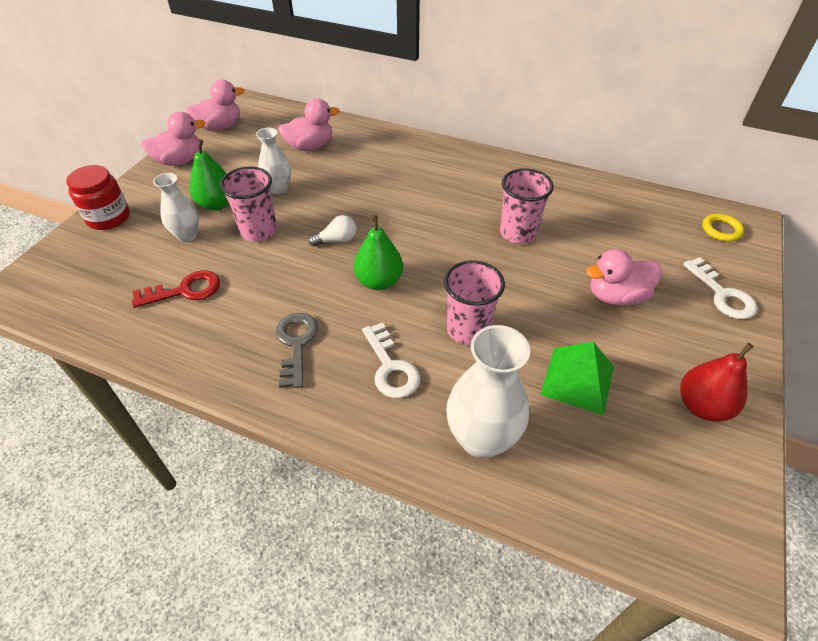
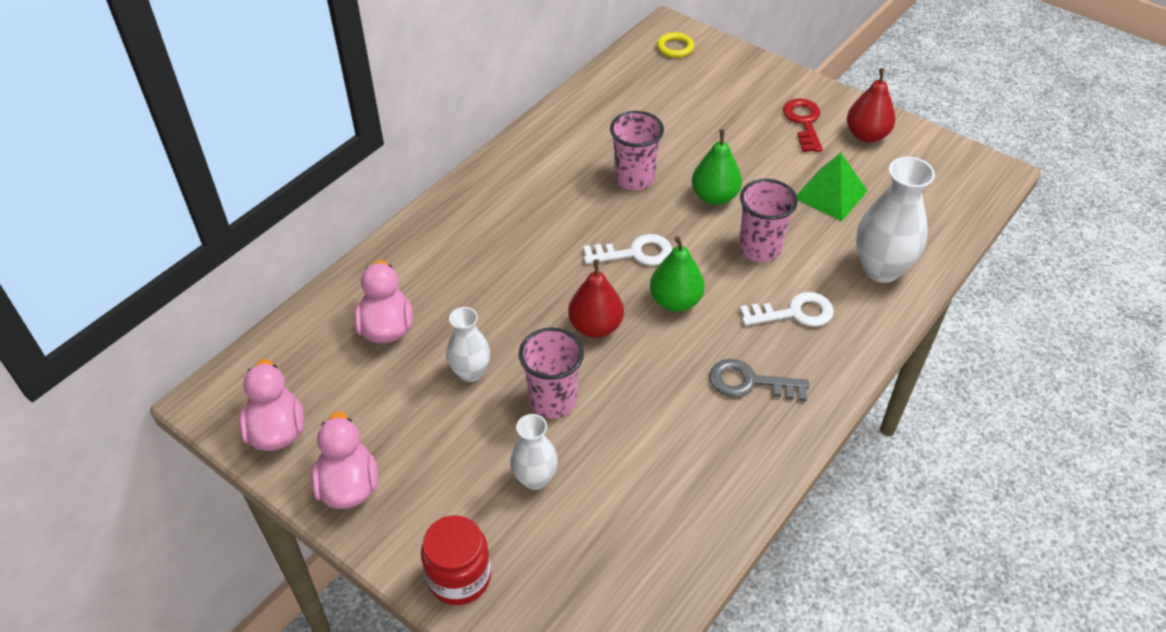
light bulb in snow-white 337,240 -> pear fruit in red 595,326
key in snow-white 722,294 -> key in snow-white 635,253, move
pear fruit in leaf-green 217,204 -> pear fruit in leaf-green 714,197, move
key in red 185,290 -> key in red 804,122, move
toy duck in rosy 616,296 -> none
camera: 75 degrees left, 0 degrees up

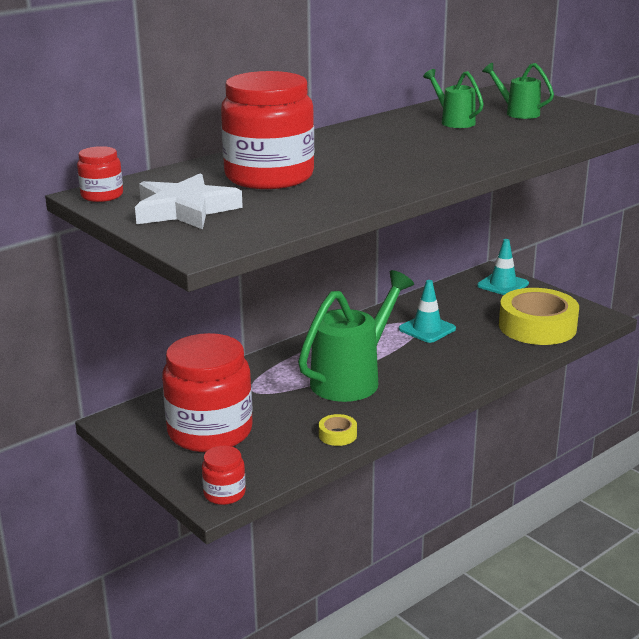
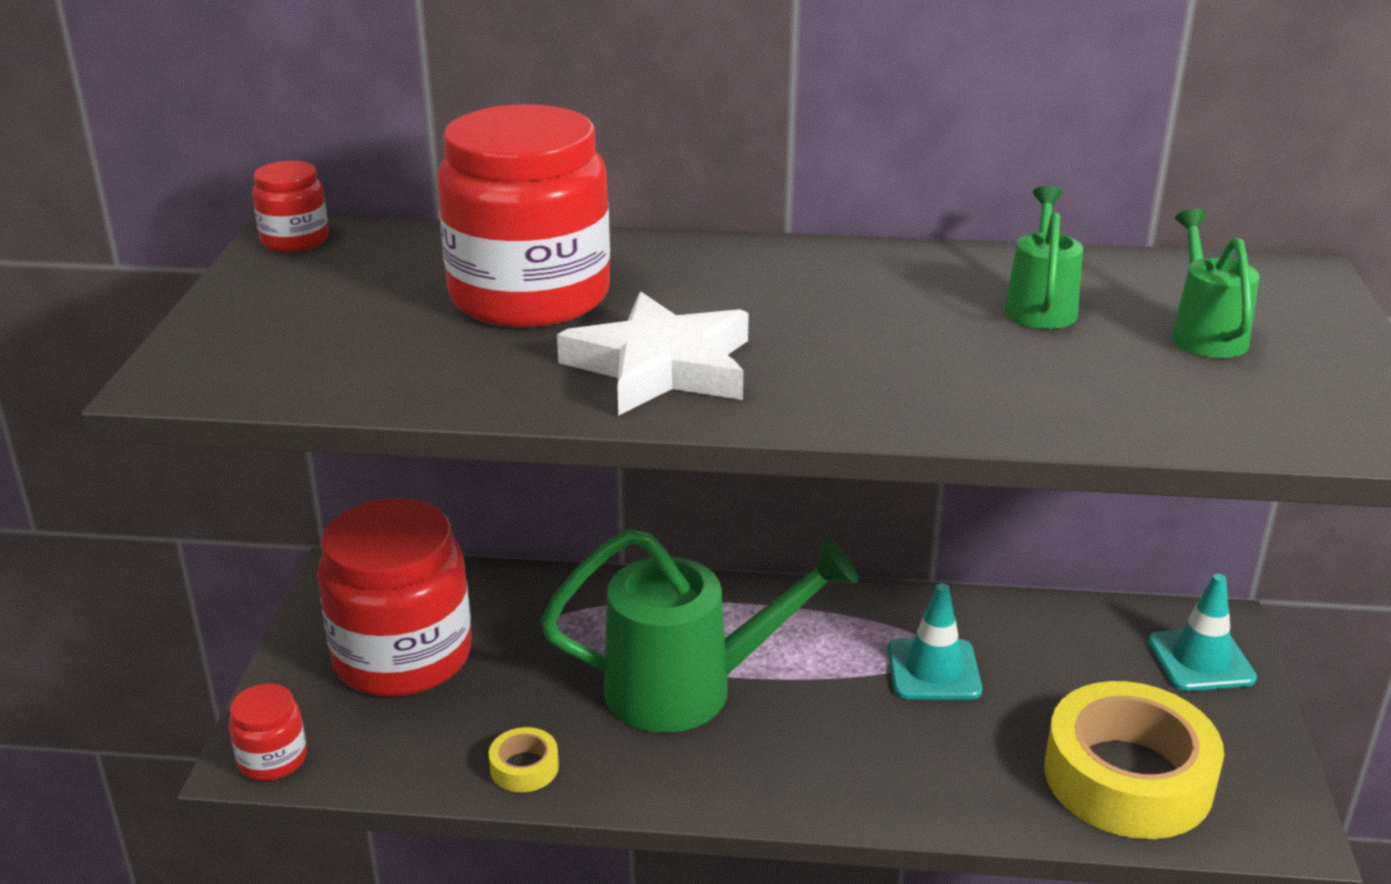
star in snow-white 185,210 -> star in snow-white 661,366, move
camera: 45 degrees right, 5 degrees up

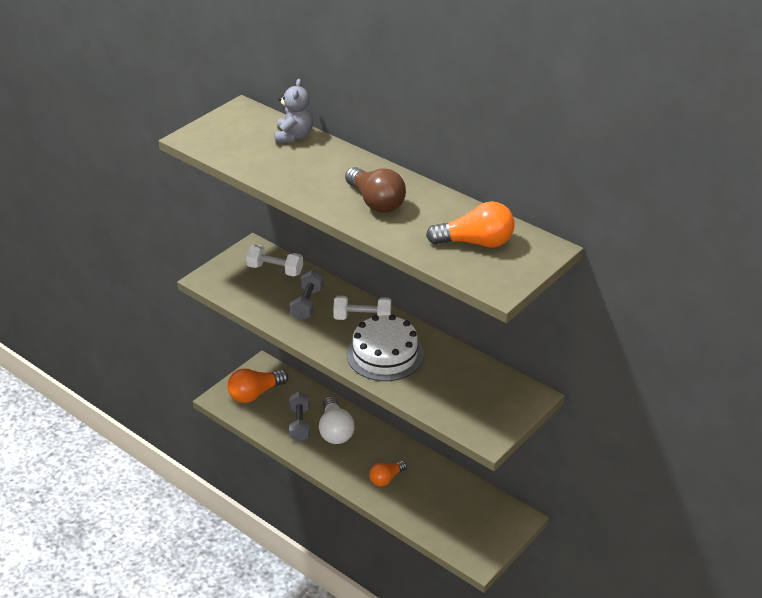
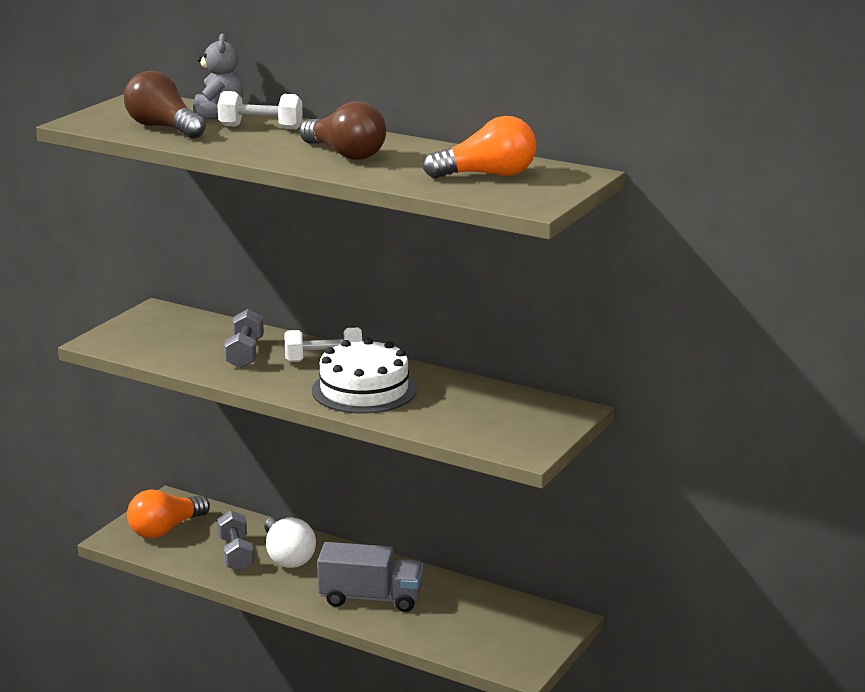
none -> light bulb in dark brown 163,128
dumbbell in snow-white 275,270 -> dumbbell in snow-white 260,127, move
light bulb in orange-coloured 386,479 -> toy truck in gray 371,598
camera: 10 degrees left, 15 degrees down

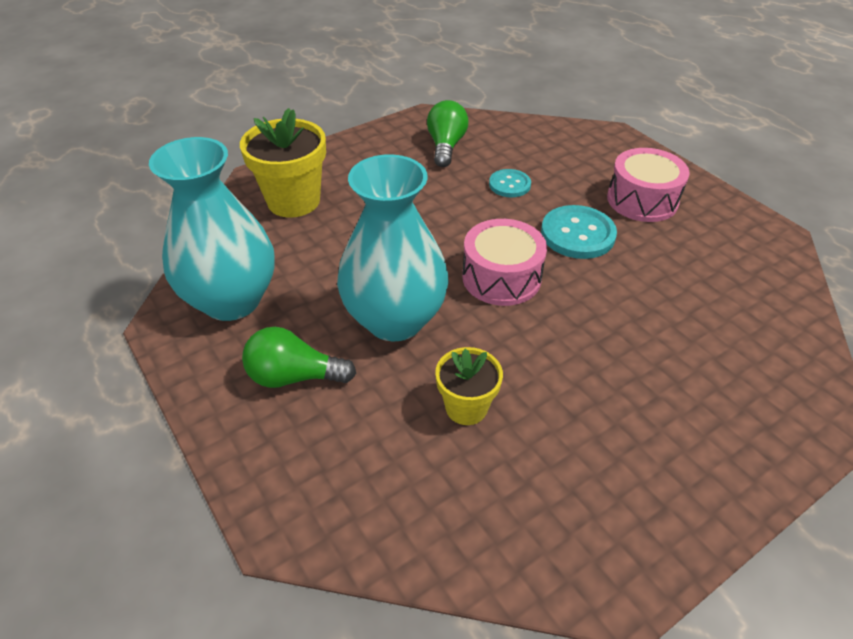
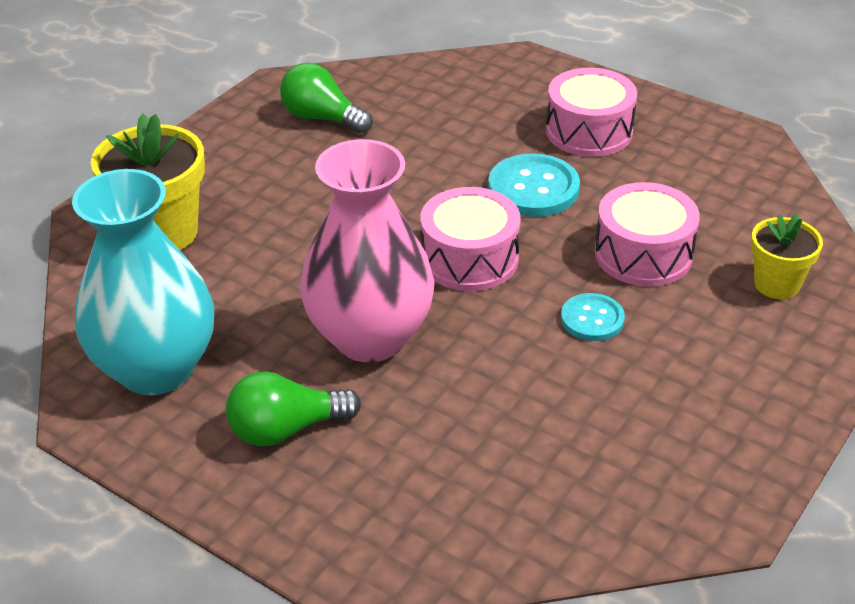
light bulb in leaf-green 446,146 -> light bulb in leaf-green 322,118, 45 degrees counterclockwise
vase in aqua 395,319 -> vase in rosy 370,337
sewing button in aqua 509,184 -> sewing button in aqua 592,319, move
none -> snare drum in rosy 643,254
potted plant in golden 466,407 -> potted plant in golden 777,284, move
camera: 20 degrees left, 5 degrees down

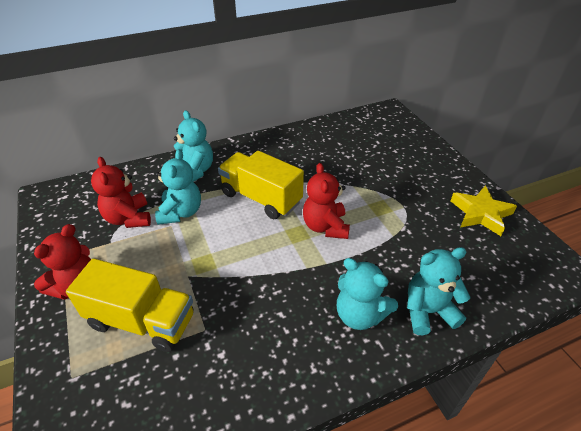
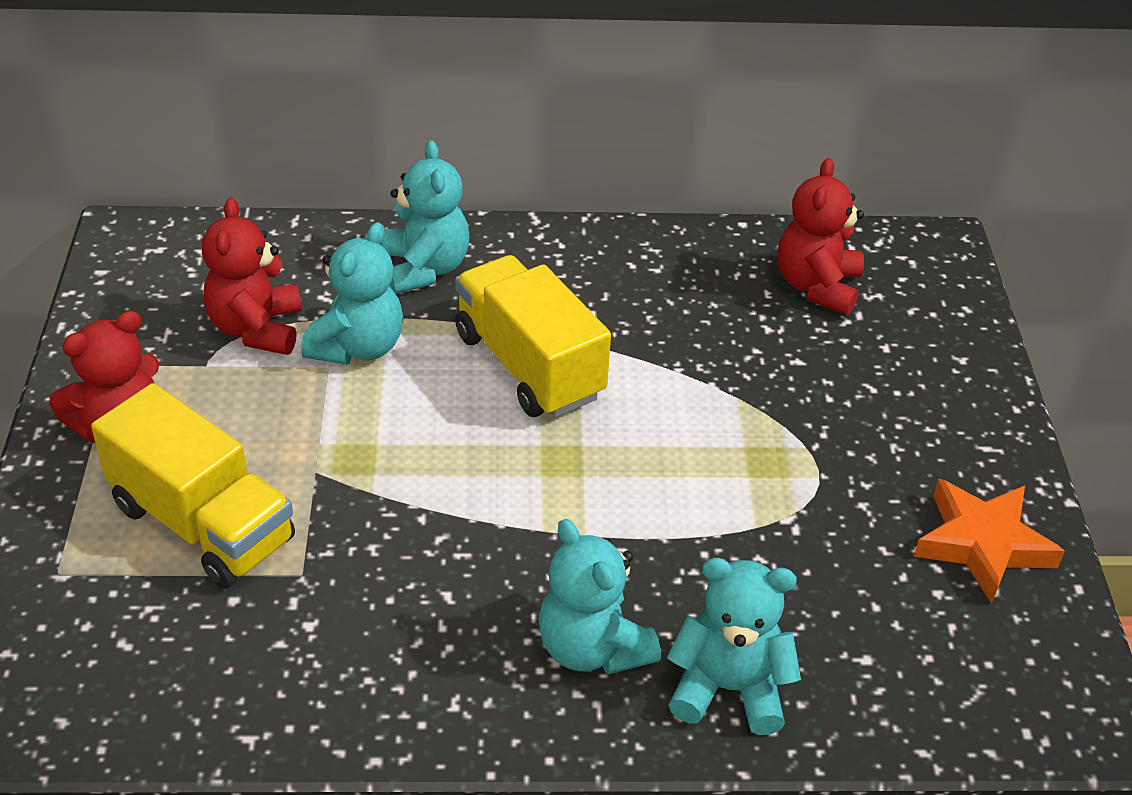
stuffed bear in red 325,227 -> stuffed bear in red 817,286, move
star in golden 481,214 -> star in orange-coloured 982,544
camera: 20 degrees right, 0 degrees up

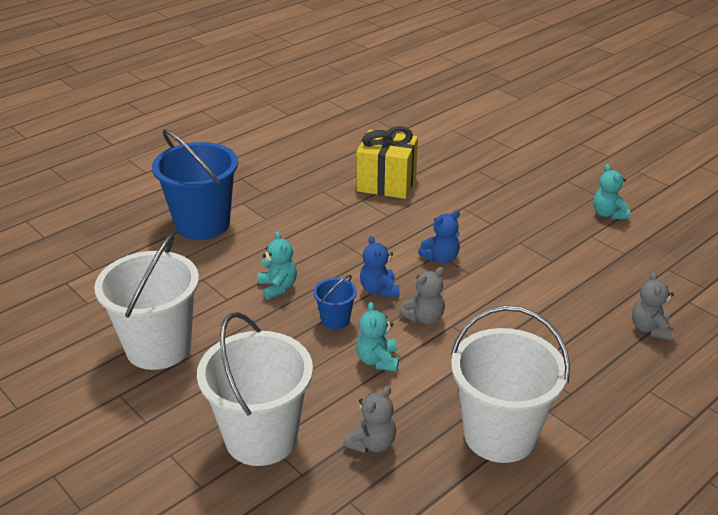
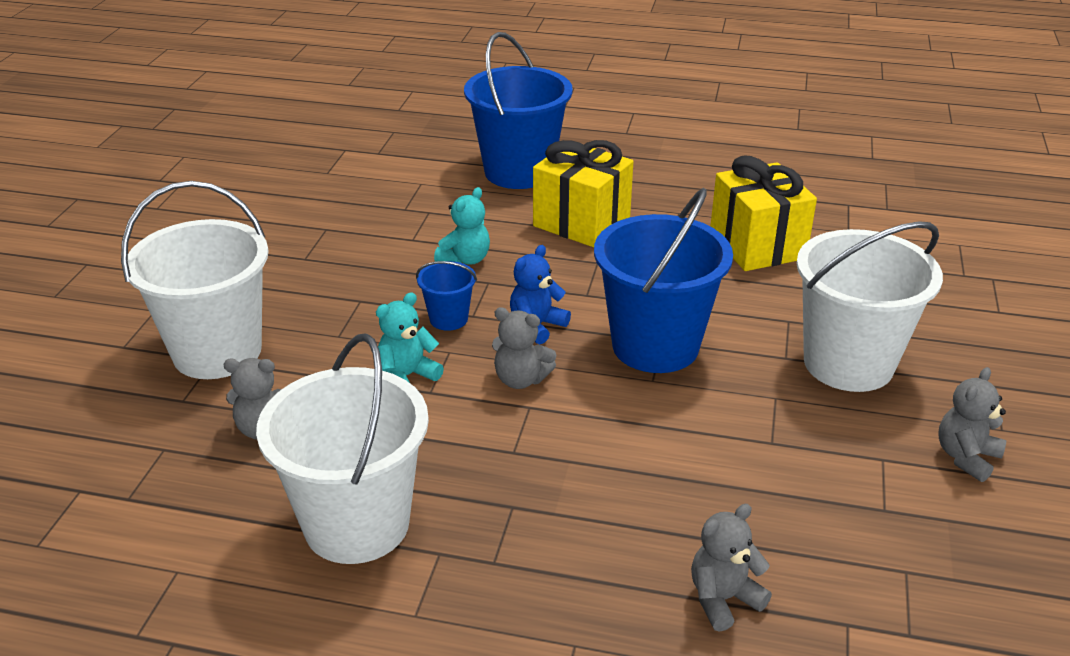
none -> gift in golden 581,222
stuffed bear in royal blue 441,258 -> pail in royal blue 655,346
pail in snow-white 158,347 -> pail in snow-white 848,363, move
stuffed bear in aqua 608,214 -> stuffed bear in gray 966,457
camera: 55 degrees right, 0 degrees up

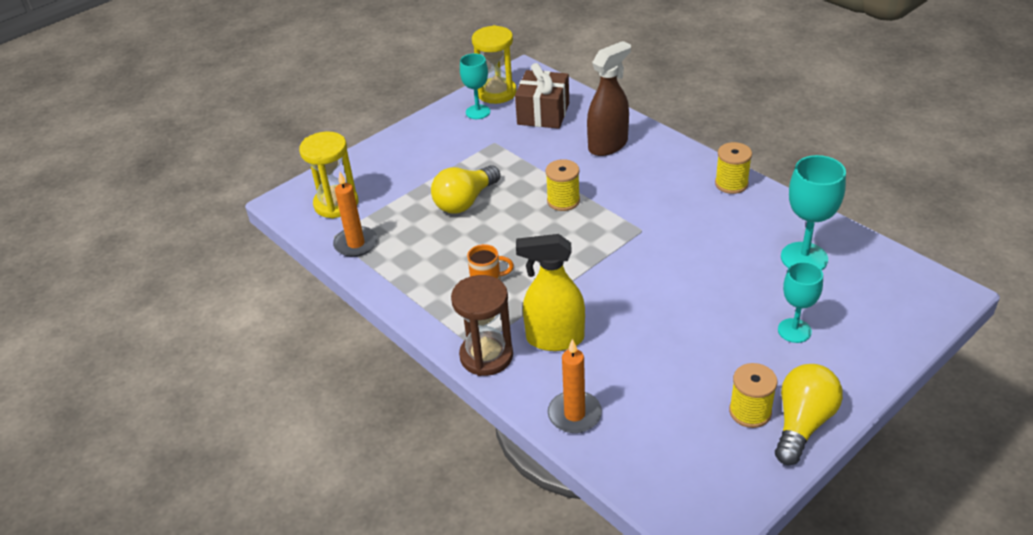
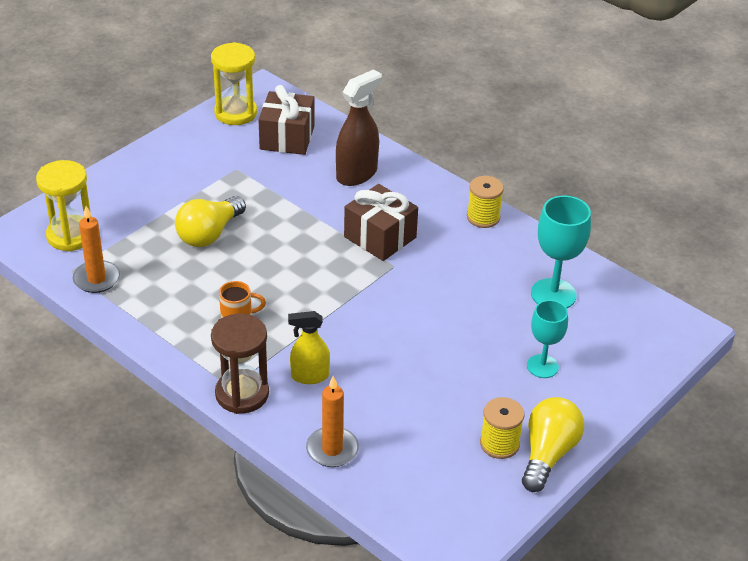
sprayer in golden 554,339 -> sprayer in golden 309,376, x0.65
none -> gift in dark brown 380,237
goblet in aqua 478,112 -> none
spool in golden 563,201 -> none
camera: 10 degrees left, 0 degrees up

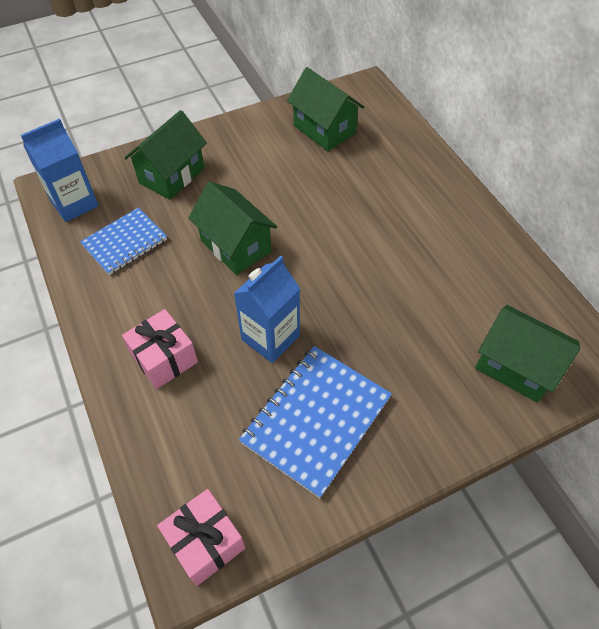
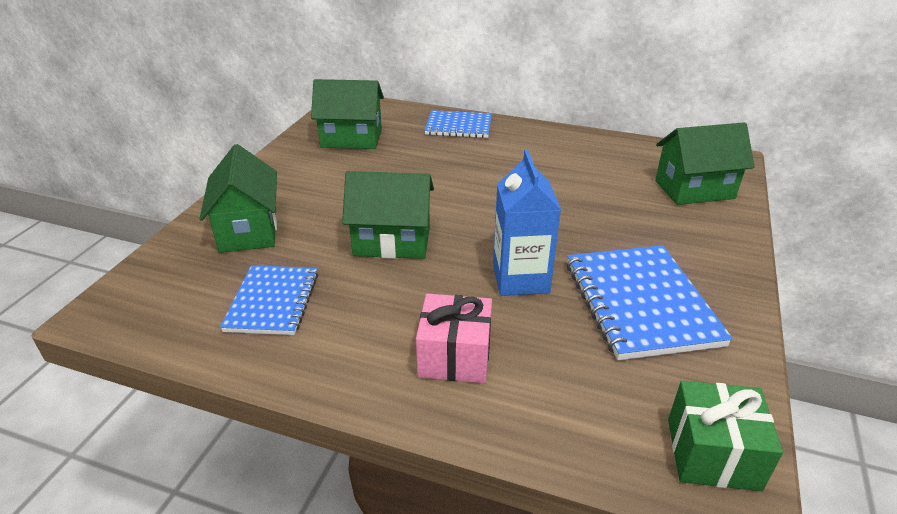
none -> exercise book in royal blue 458,126
gift in rosy 205,542 -> gift in leaf-green 712,453
carton in royal blue 74,203 -> none
camera: 45 degrees left, 20 degrees down

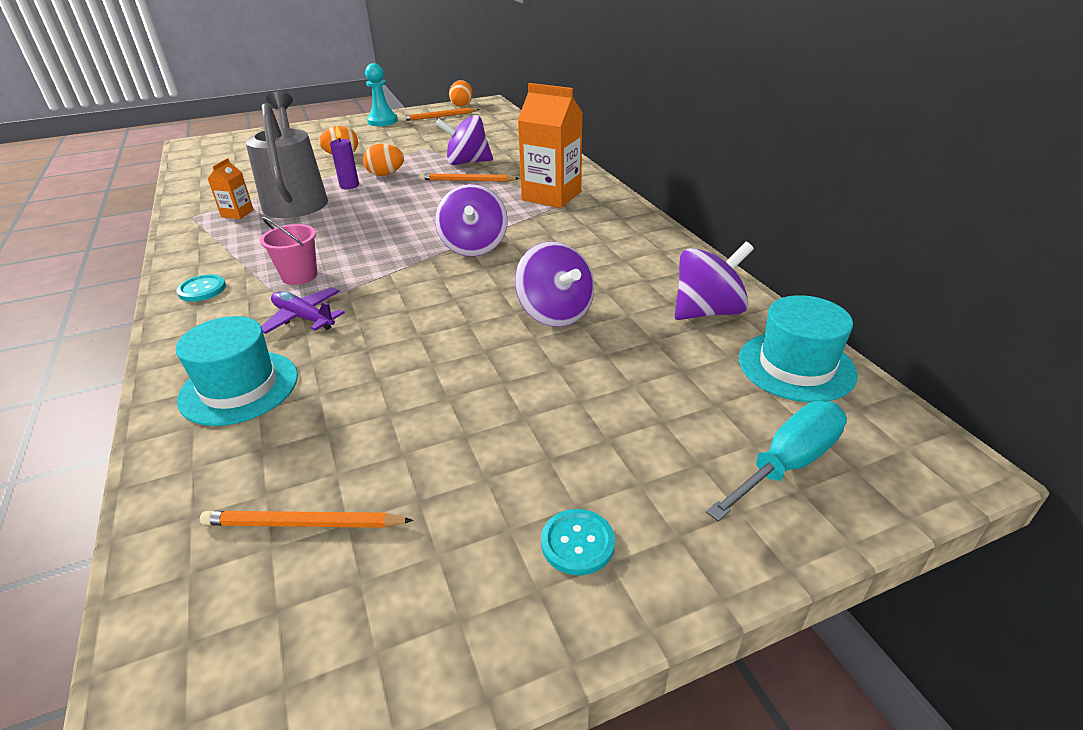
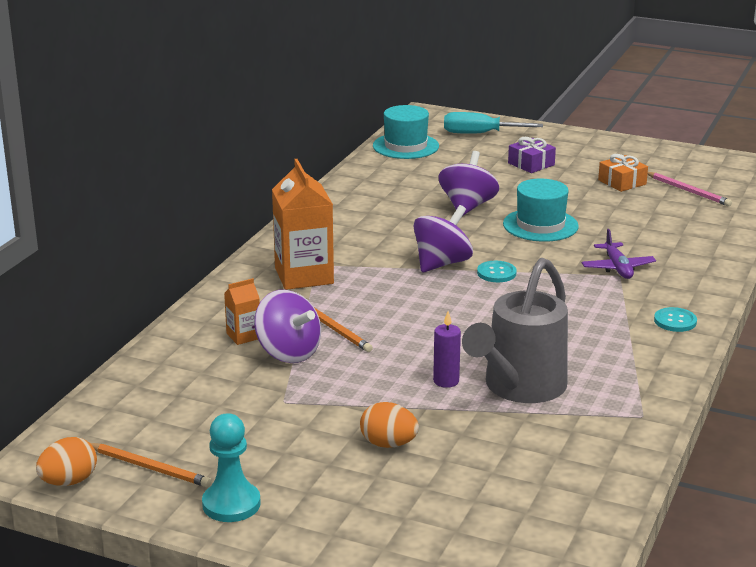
carton in orange-coloured 237,213 -> carton in orange-coloured 243,336, move
sewing button in aqua 577,543 -> sewing button in aqua 496,273, move
top hat in aqua 239,387 -> top hat in aqua 540,225, move
none -> gift in purple 531,164
none -> gift in orange-coloured 622,182
pencil in orange-coloured 303,524 -> pencil in rosy 688,191
pail in rosy 299,276 -> none
egg shape in orange-coloured 385,174 -> none
spinning top in purple 707,311 -> none
camera: 135 degrees left, 10 degrees down

